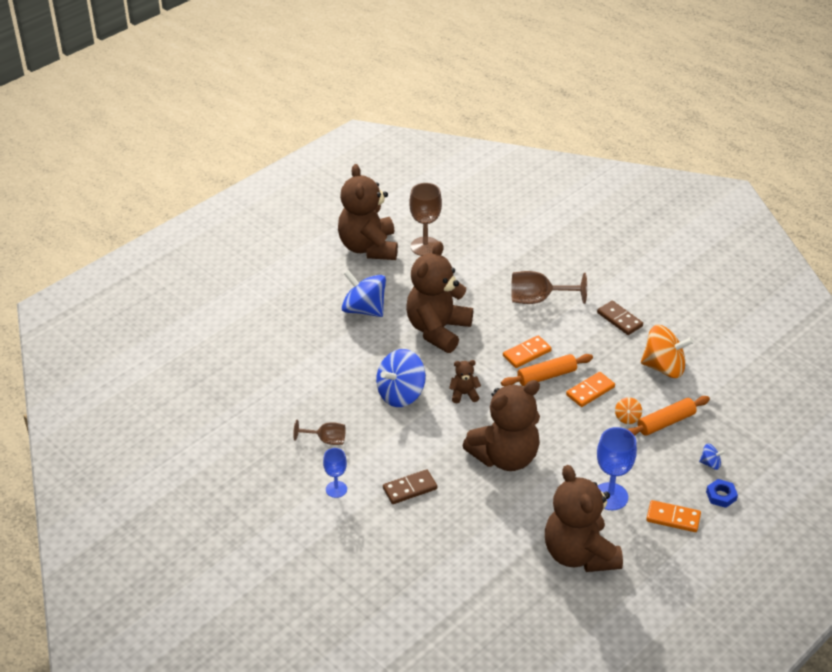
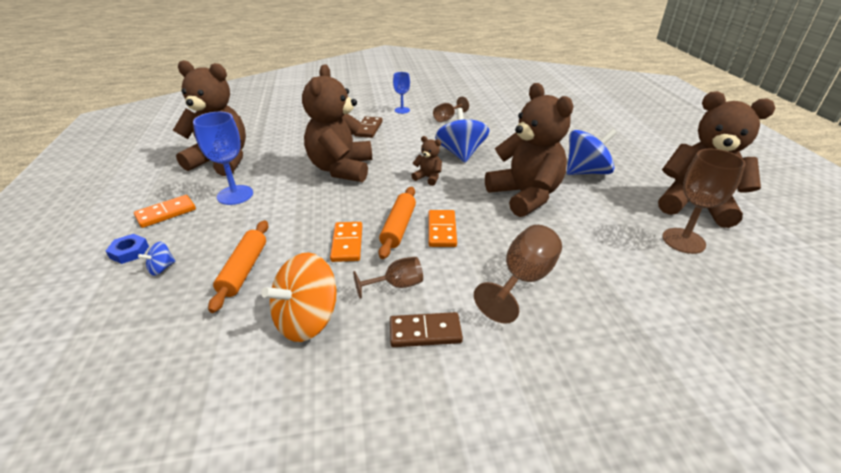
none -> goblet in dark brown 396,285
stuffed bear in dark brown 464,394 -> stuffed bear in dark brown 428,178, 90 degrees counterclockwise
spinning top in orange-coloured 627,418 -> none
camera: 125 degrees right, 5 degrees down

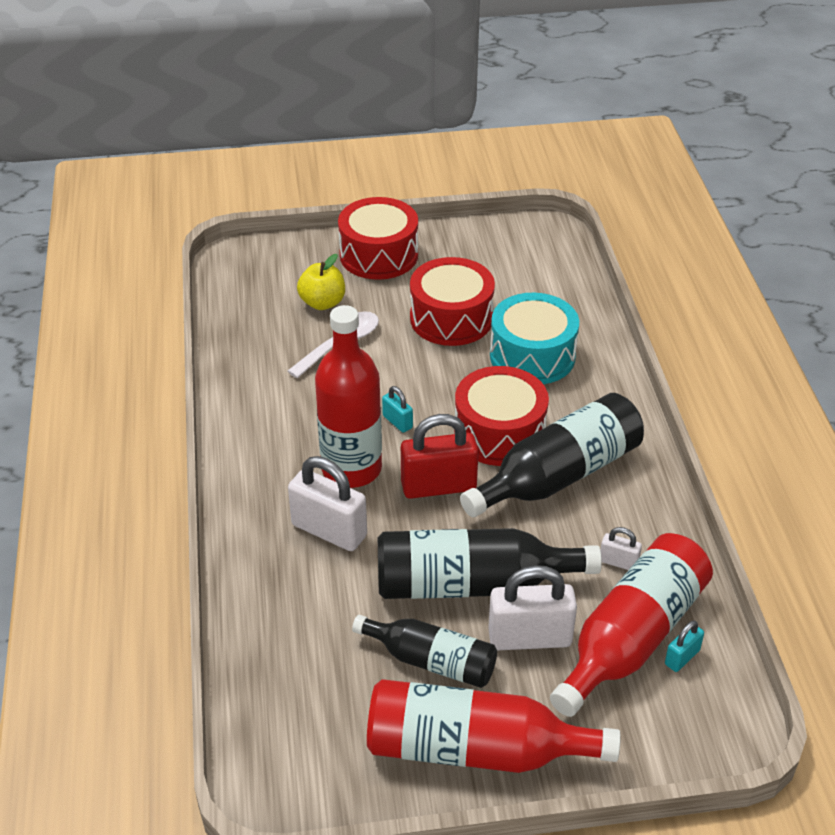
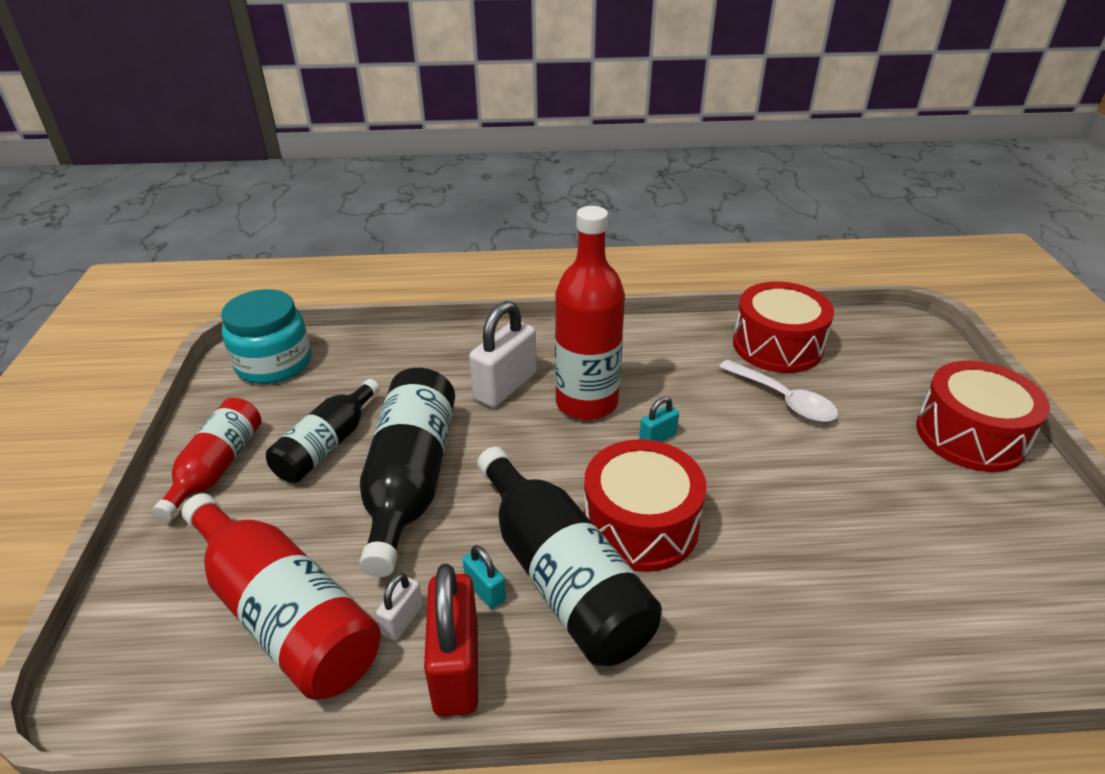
flask in red 475,749 -> flask in red 217,467, x0.63
none -> jam jar in aqua 274,363
small lock in red 438,486 -> small lock in red 456,667, move
small lock in aqua 682,657 -> small lock in aqua 485,590, move
snare drum in red 451,318 -> snare drum in red 777,346, move
toy apple in golden 322,303 -> none
small lock in snow-white 529,638 -> none
snare drum in aqua 532,356 -> none
camera: 95 degrees right, 5 degrees down

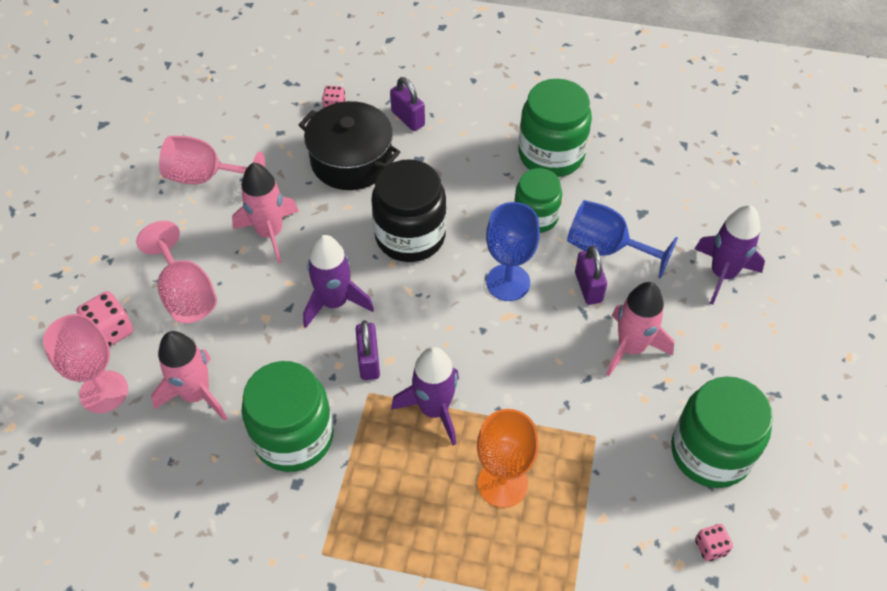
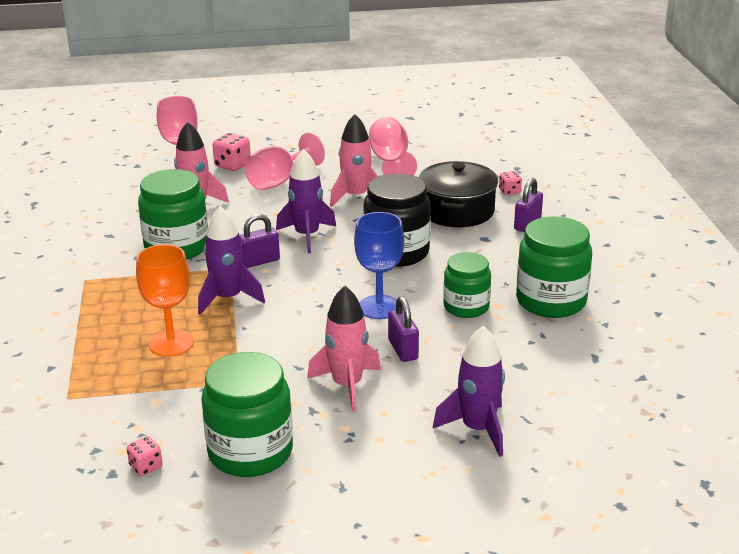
small lock in purple 588,287 -> small lock in purple 403,350, 75 degrees counterclockwise
goblet in royal blue 606,248 -> none
camera: 70 degrees right, 25 degrees down

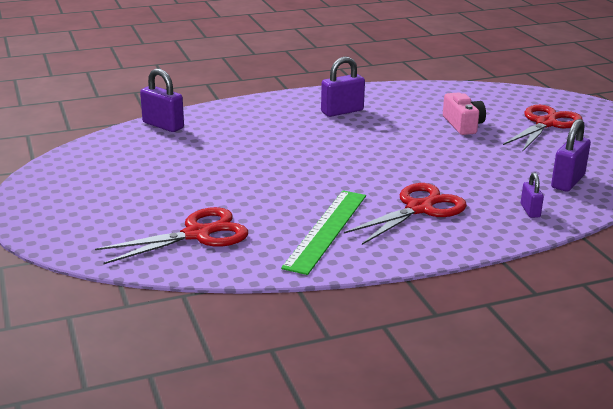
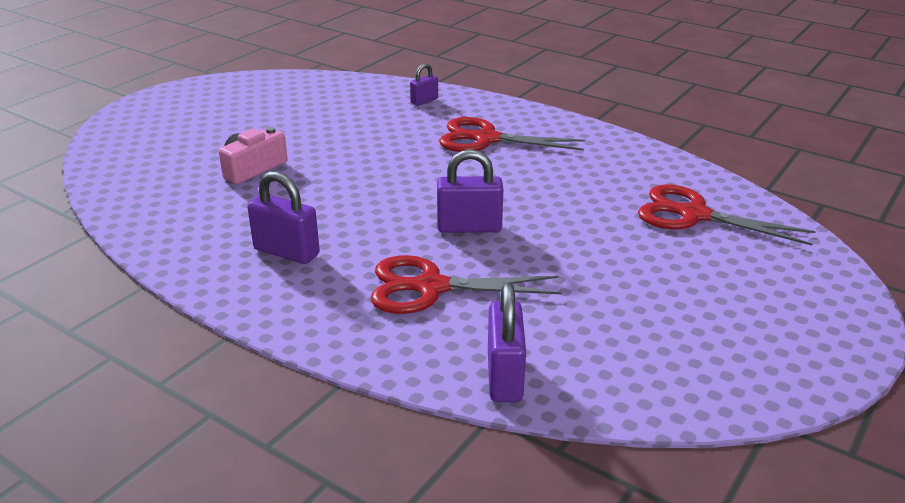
scissors in red 546,123 -> scissors in red 430,287, move
small lock in purple 568,181 -> small lock in purple 469,227, move
measuring stick in leaf-green 326,230 -> none
camera: 125 degrees left, 5 degrees up

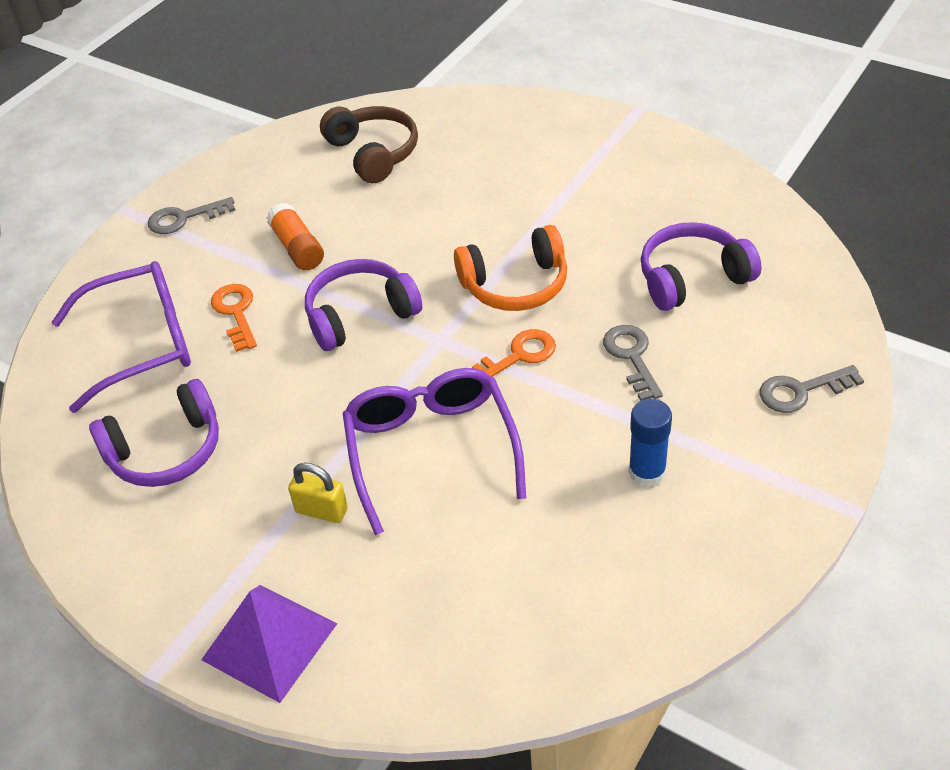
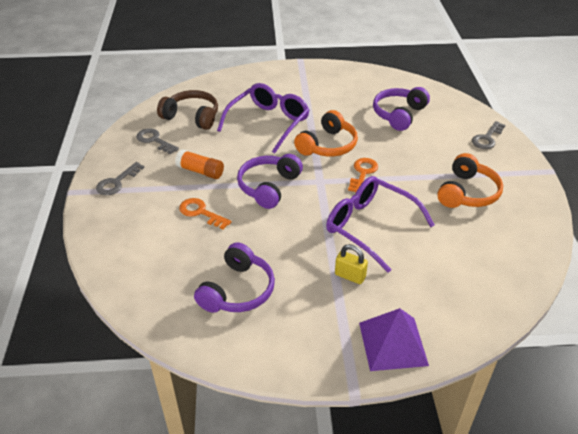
key in gray 631,357 -> key in gray 154,140, move
spectacles in purple 140,344 -> spectacles in purple 268,123, move
small lock in golden 322,510 -> small lock in golden 350,276, 45 degrees clockwise
stick of glue in royal blue 647,472 -> headphones in orange-coloured 467,193
camera: 40 degrees left, 5 degrees down

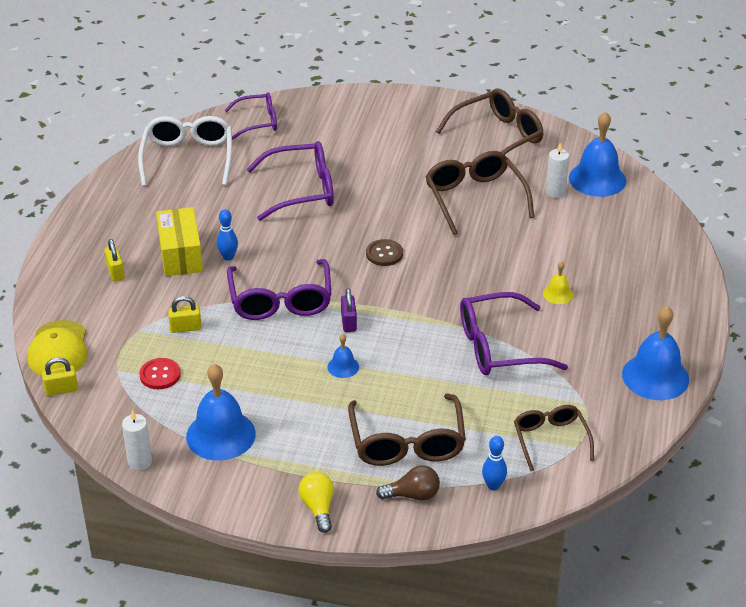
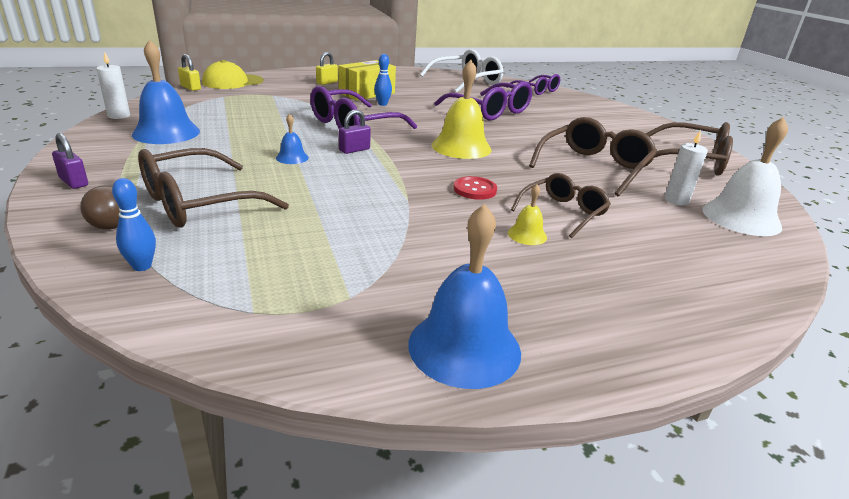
light bulb in golden 318,508 -> small lock in purple 74,182
sewing button in dark brown 384,254 -> bell in golden 461,147
sewing button in red 160,375 -> sewing button in red 474,189, move
spectacles in dark brown 550,439 -> spectacles in dark brown 563,212, move
bell in royal blue 597,179 -> bell in snow-white 741,218
small lock in golden 185,328 -> none
spectacles in purple 498,347 -> none
camera: 55 degrees right, 10 degrees down

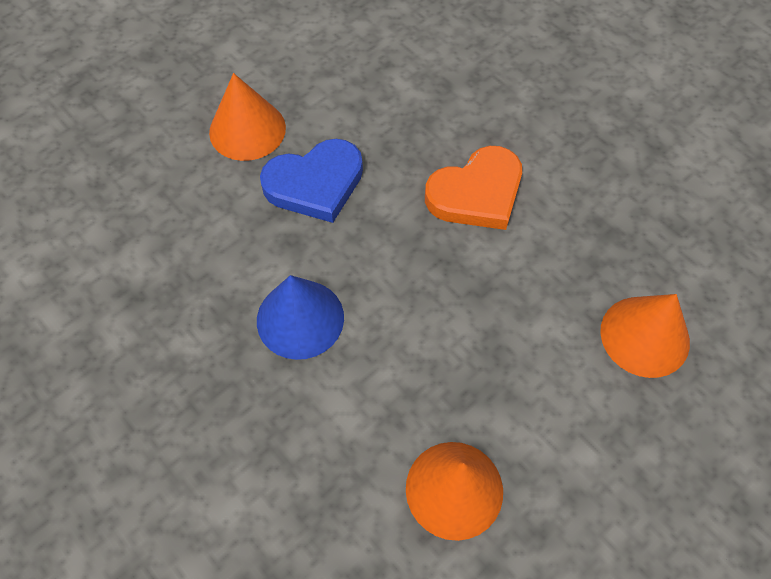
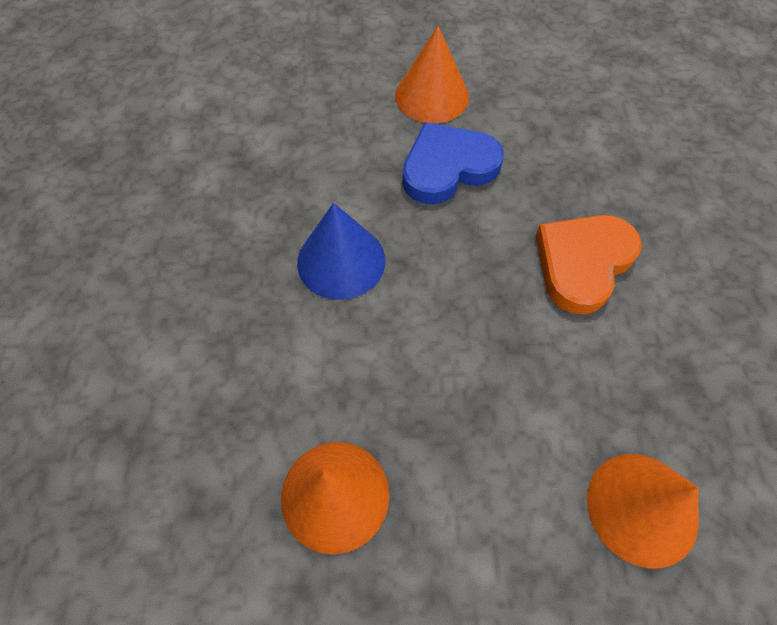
heart in royal blue 315,184 -> heart in royal blue 448,167, 135 degrees clockwise
heart in orange-coloured 476,193 -> heart in orange-coloured 582,263, 120 degrees clockwise
camera: 40 degrees right, 0 degrees up

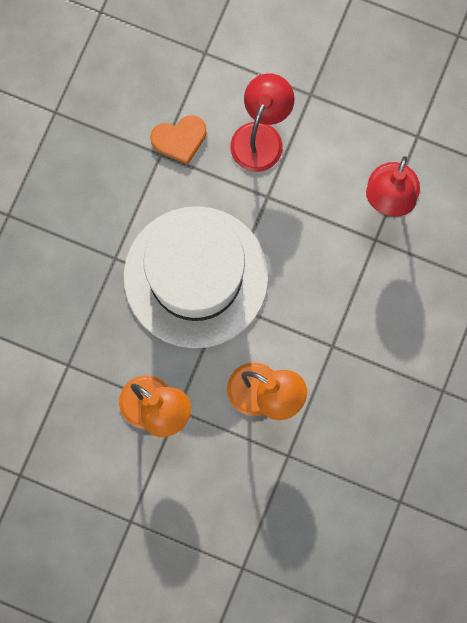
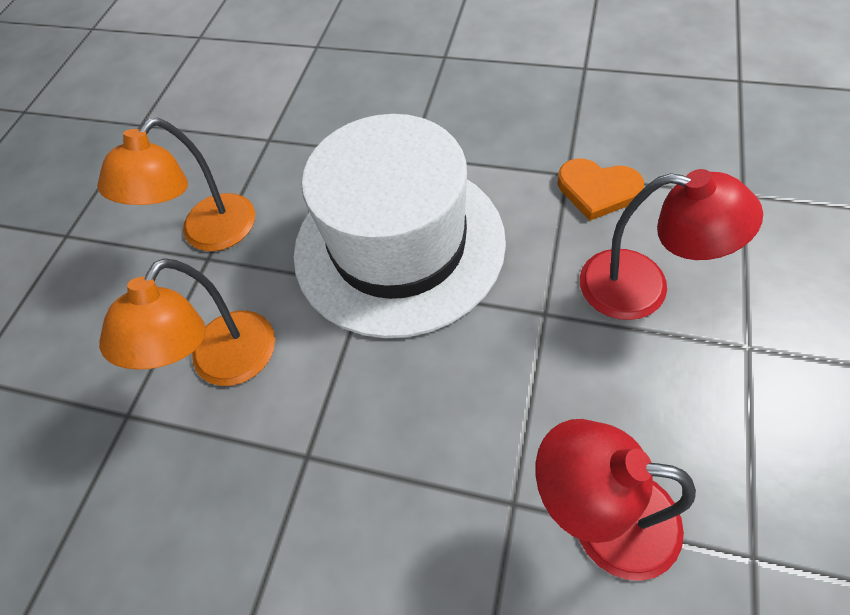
heart in orange-coloured 179,139 -> heart in orange-coloured 597,190, 45 degrees counterclockwise
camera: 90 degrees right, 20 degrees down

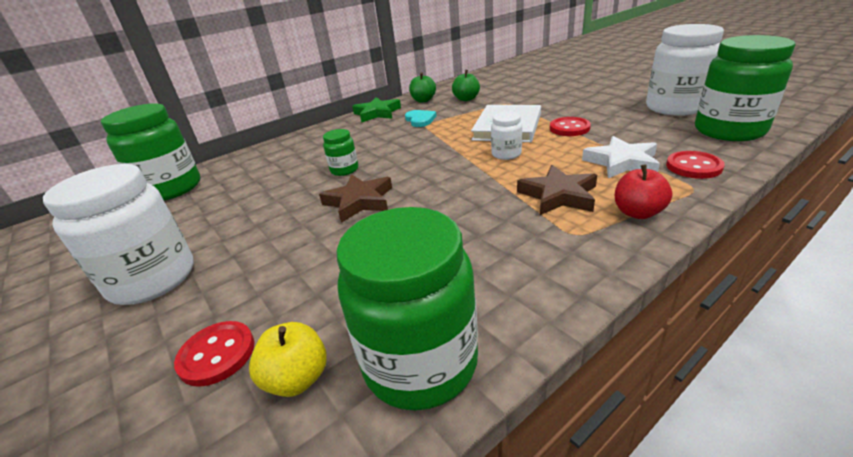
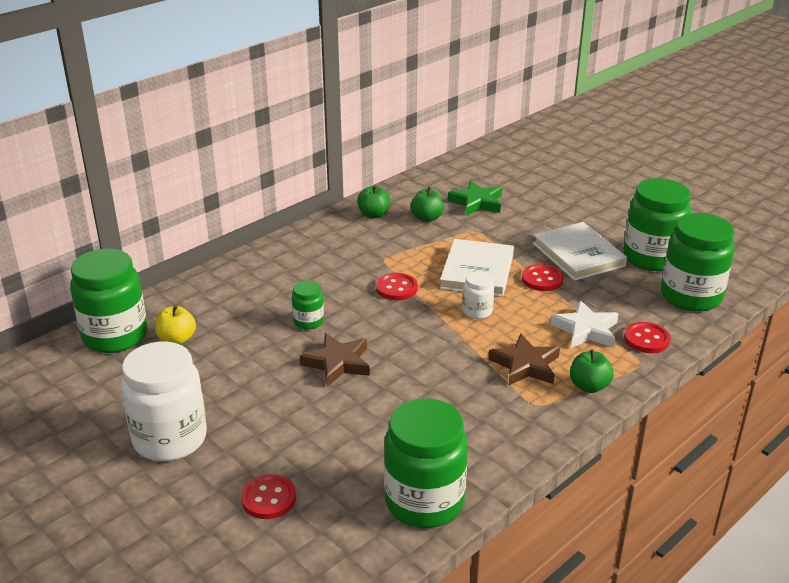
toy apple in golden 297,378 -> toy apple in golden 177,339, move
none -> sewing button in red 396,288
star in leaf-green 377,113 -> star in leaf-green 477,202, move
none -> book in snow-white 578,255
toy apple in red 637,212 -> toy apple in leaf-green 589,386
jam jar in snow-white 675,107 -> jam jar in leaf-green 651,258
heart in aqua 420,120 -> none
camera: 10 degrees left, 0 degrees up

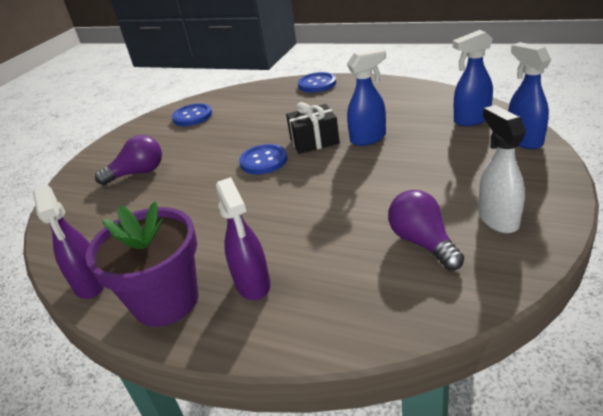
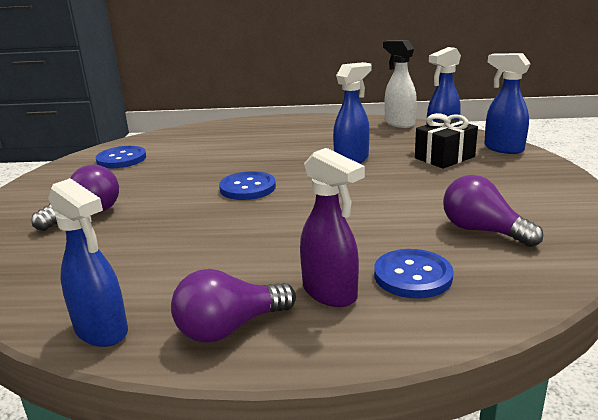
sprayer in purple 90,284 -> sprayer in royal blue 102,331
potted plant in purple 166,301 -> light bulb in purple 230,327
sewing button in royal blue 317,84 -> sewing button in royal blue 413,276, move
sprayer in snow-white 497,219 -> sprayer in snow-white 399,123, move
gift in black 314,141 -> gift in black 444,157, move
camera: 25 degrees left, 10 degrees down

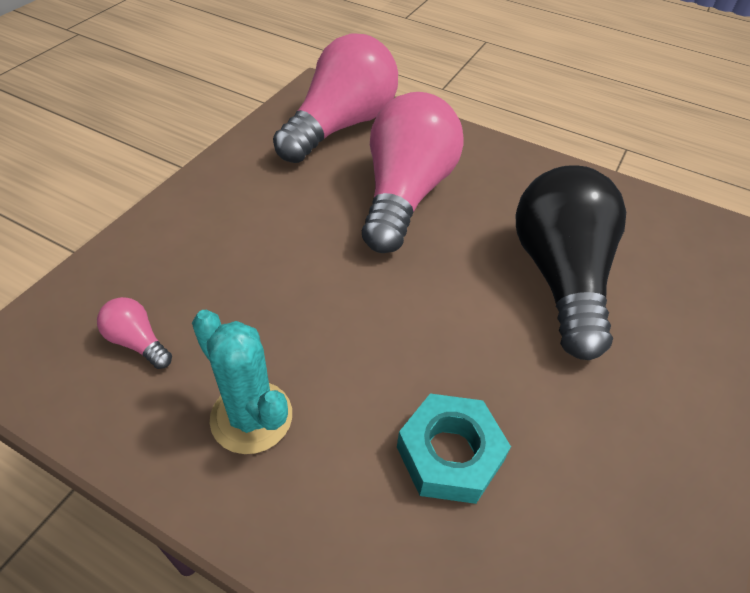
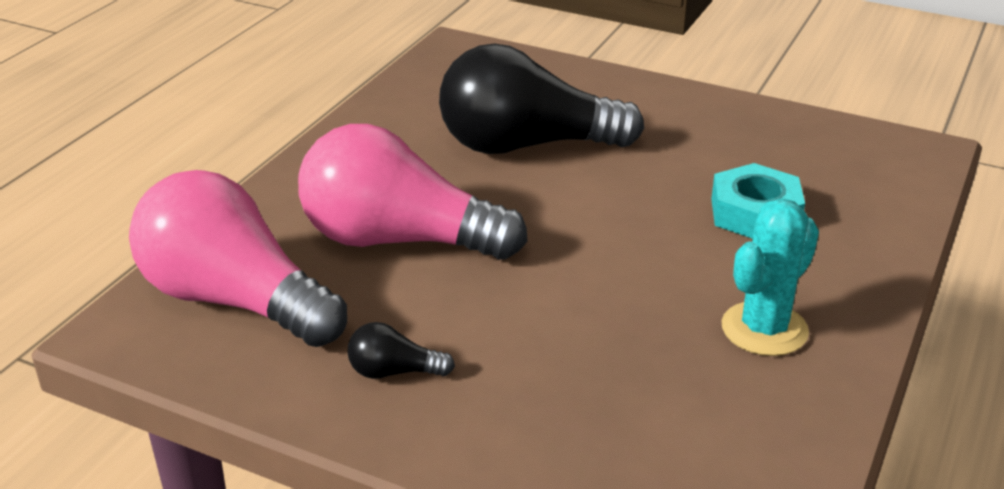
none -> light bulb in black 394,372
light bulb in rosy 138,342 -> none
camera: 90 degrees left, 15 degrees down

